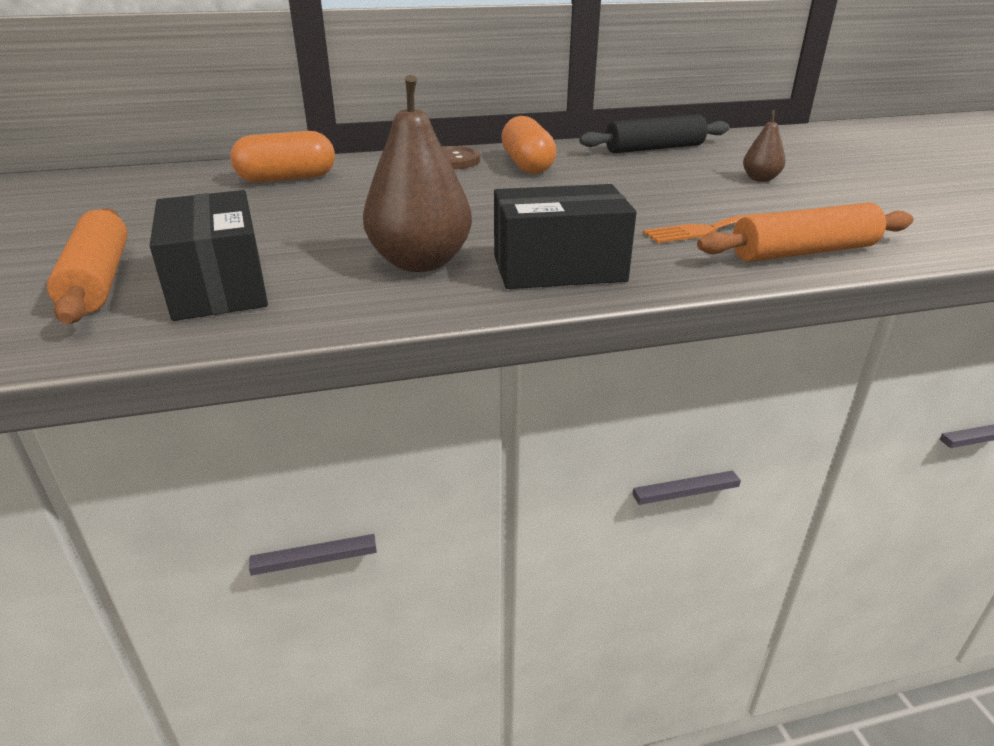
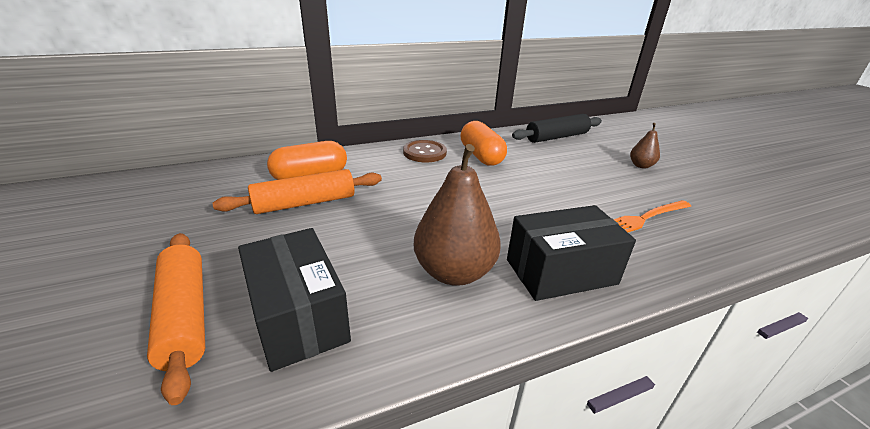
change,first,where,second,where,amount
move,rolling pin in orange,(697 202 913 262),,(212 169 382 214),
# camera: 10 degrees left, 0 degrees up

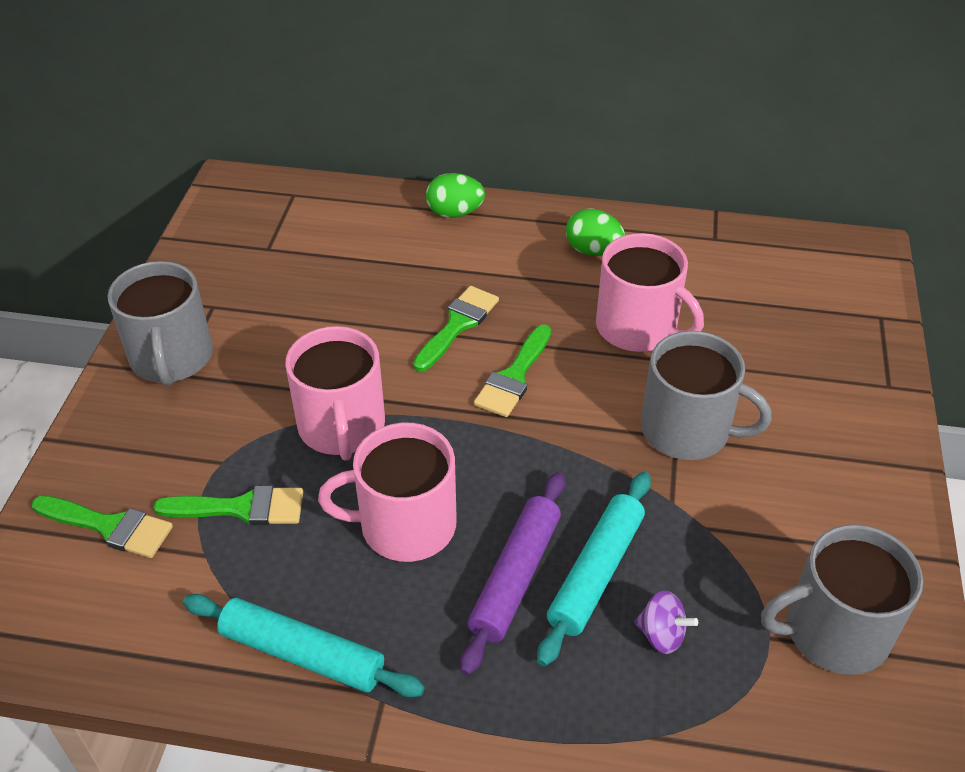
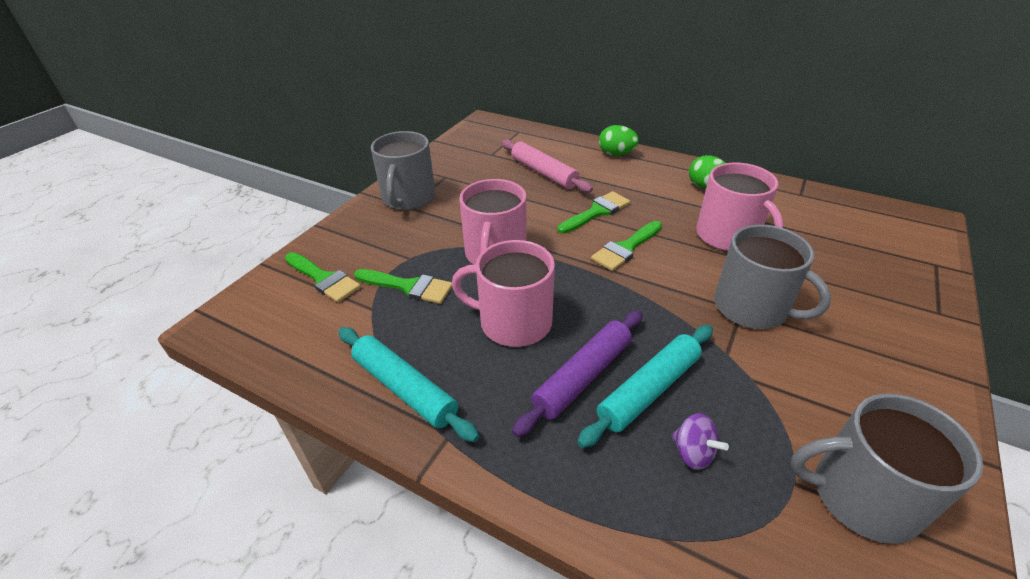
change,first,where,second,where,amount
insert,,,rolling pin in pink,(502 140 593 193),
# camera: 20 degrees right, 5 degrees down

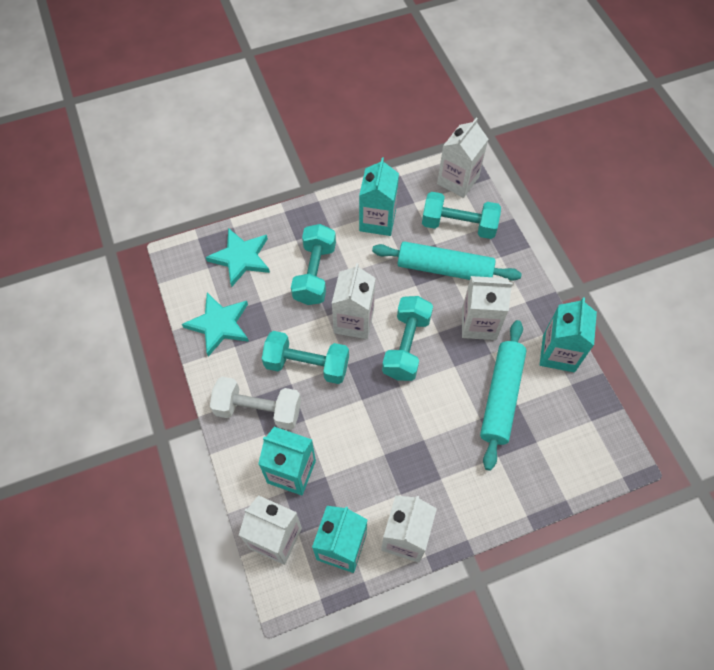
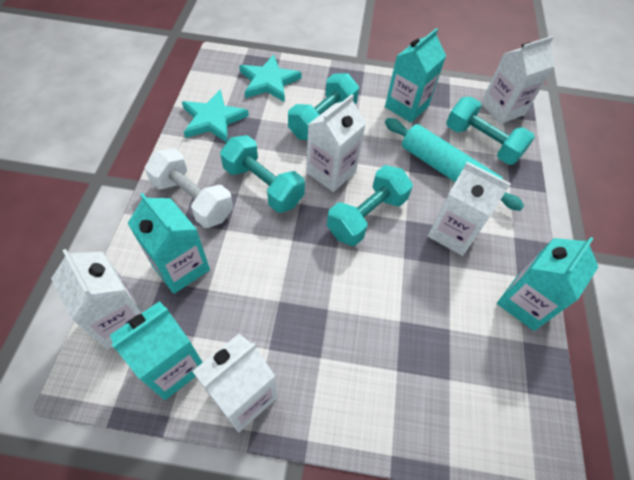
change,first,where,second,where,amount
delete,rolling pin in turquoise,(480 320 527 471),,,
# camera: 25 degrees right, 5 degrees down

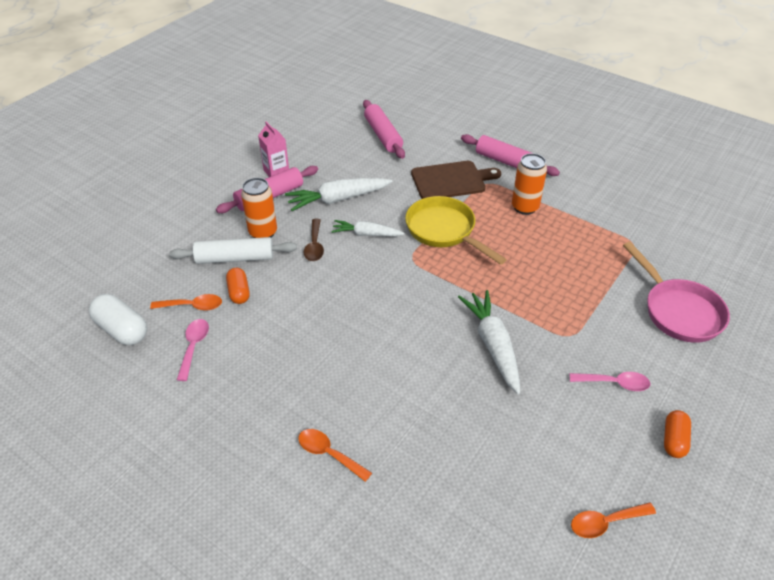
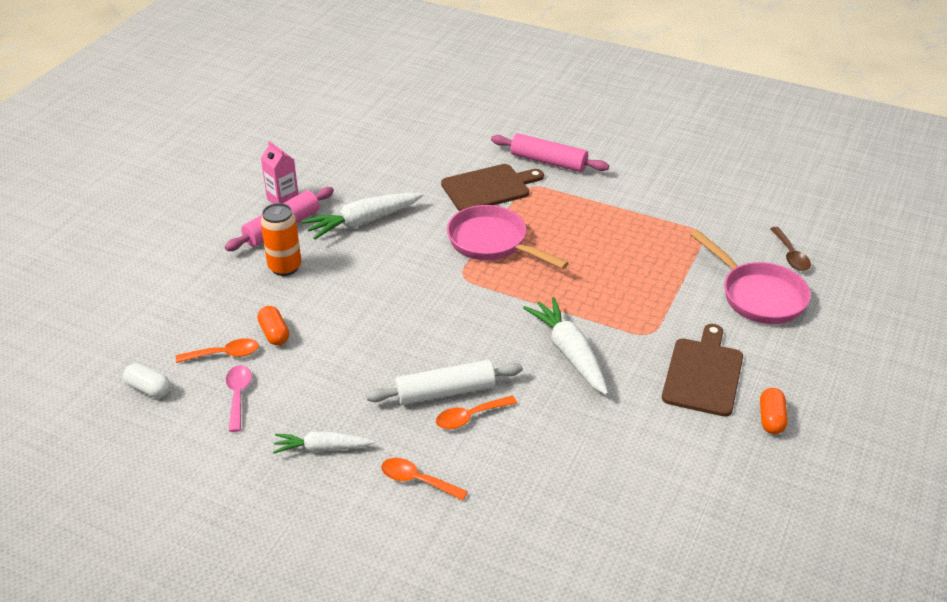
change,first,where,second,where,amount
resize,capsule in white,(89 294 147 345),,(123 363 170 398),x0.65
move,rolling pin in white,(169 237 297 264),,(366 360 523 405),
move,spoon in brown,(304 219 324 261),,(770 227 811 271),
move,carrot in white,(331 220 404 236),,(273 431 375 454),
delete,rolling pin in pink,(363 100 405 159),,,
recolor,pan in yellow,(405 196 507 265),pan in pink,(447 205 569 269),
delete,can in orange,(512 153 547 215),,,
replace,spoon in pink,(570 372 651 391),cutting board in brown,(662 324 743 417),
move,spoon in orange,(571 503 656 538),,(436 396 517 429),
# camera: 10 degrees left, 5 degrees down

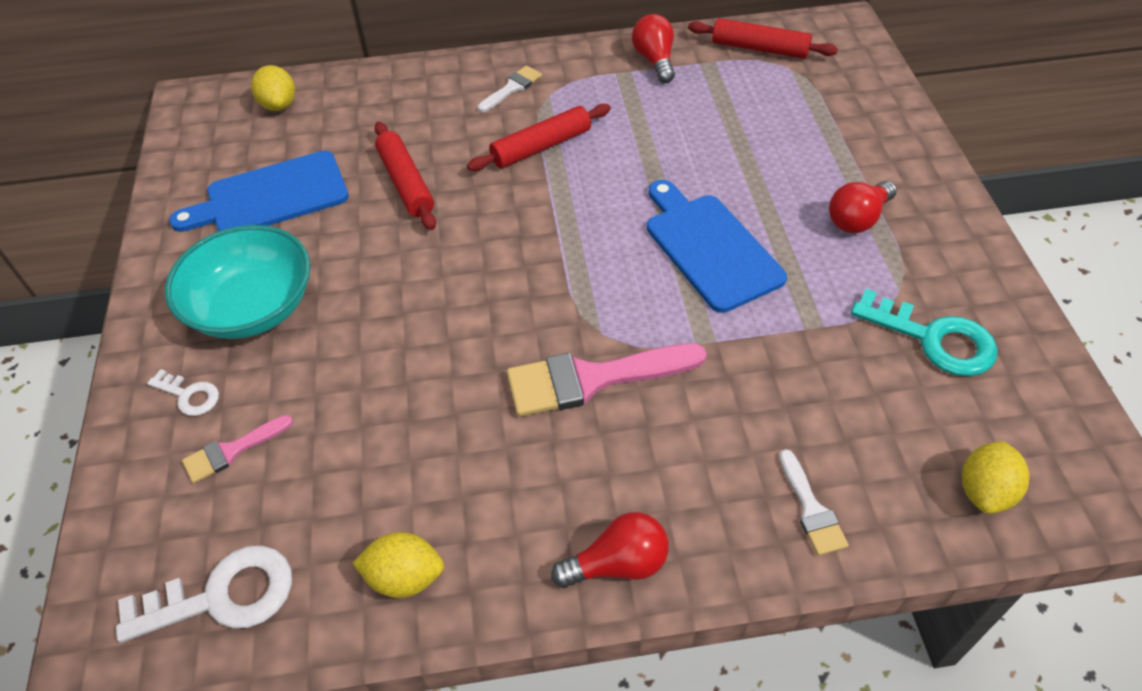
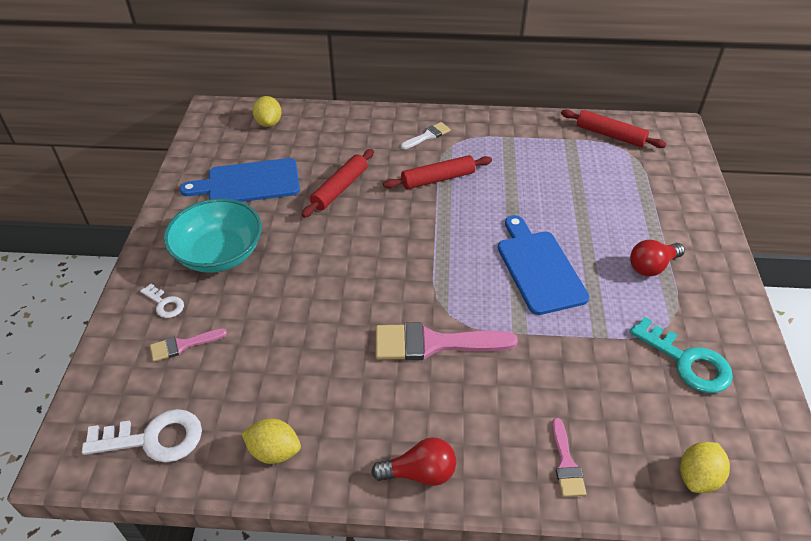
change,first,where,second,where,amount
rotate,rolling pin in red,(374 122 436 230),,(302 149 374 218),45 degrees clockwise
delete,light bulb in red,(632 14 675 83),,,
recolor,brush in white,(779 449 849 556),brush in pink,(552 418 587 497),
# camera: 10 degrees right, 5 degrees down

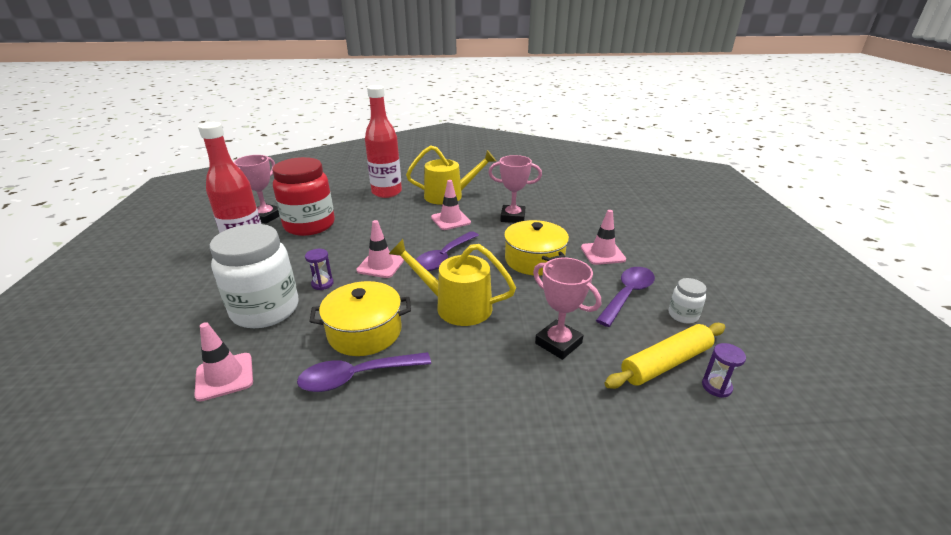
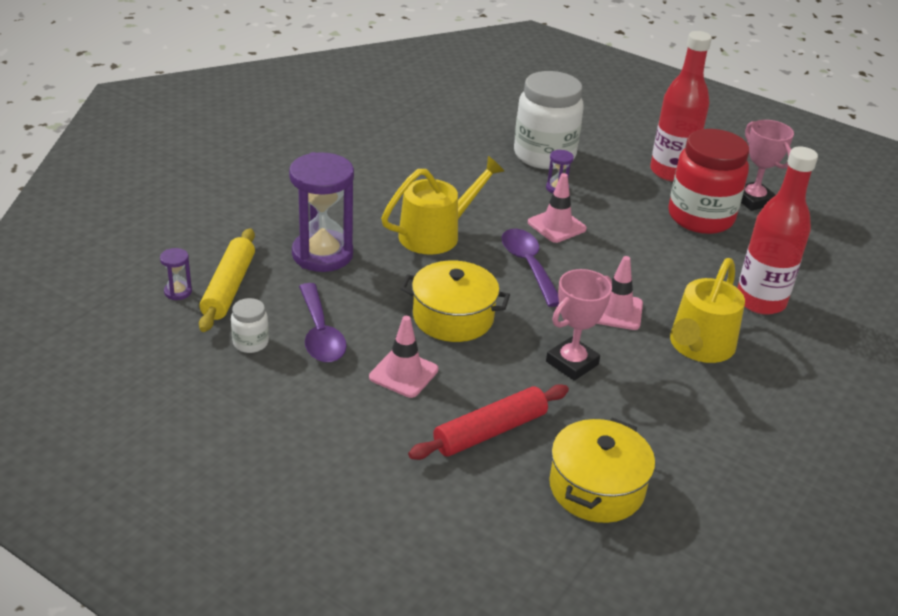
change,first,where,second,where,amount
delete,traffic cone in pink,(194 322 253 401),,,
delete,spoon in purple,(297 352 431 392),,,
move,pot in yellow,(309 281 411 356),,(549 418 655 523),
replace,trophy in pink,(533 258 601 360),hourglass in purple,(289 152 354 272),
insert,,,rolling pin in red,(408 384 569 460),
# camera: 125 degrees right, 5 degrees up

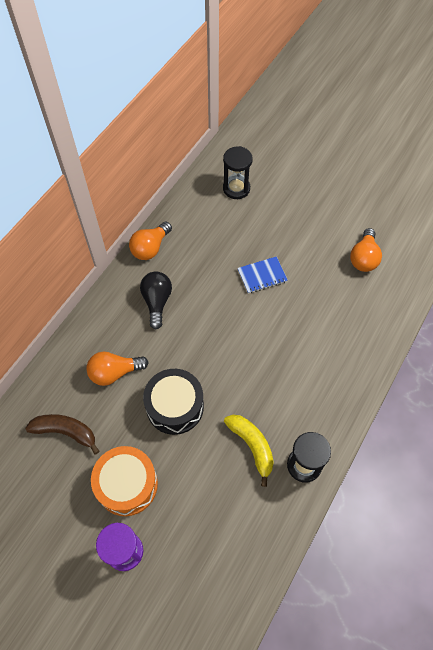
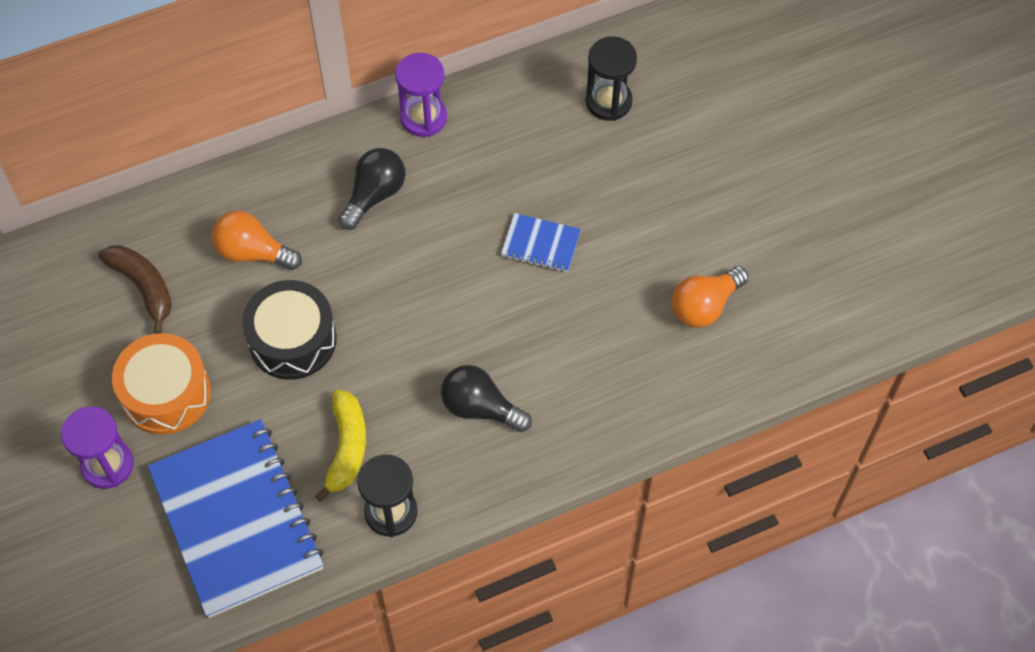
change,first,where,second,where,amount
replace,light bulb in orange,(129 222 172 260),hourglass in purple,(395 53 447 137),
insert,,,notebook in blue,(148 419 324 618),
insert,,,light bulb in black,(441 365 532 432),
# camera: 35 degrees right, 0 degrees up

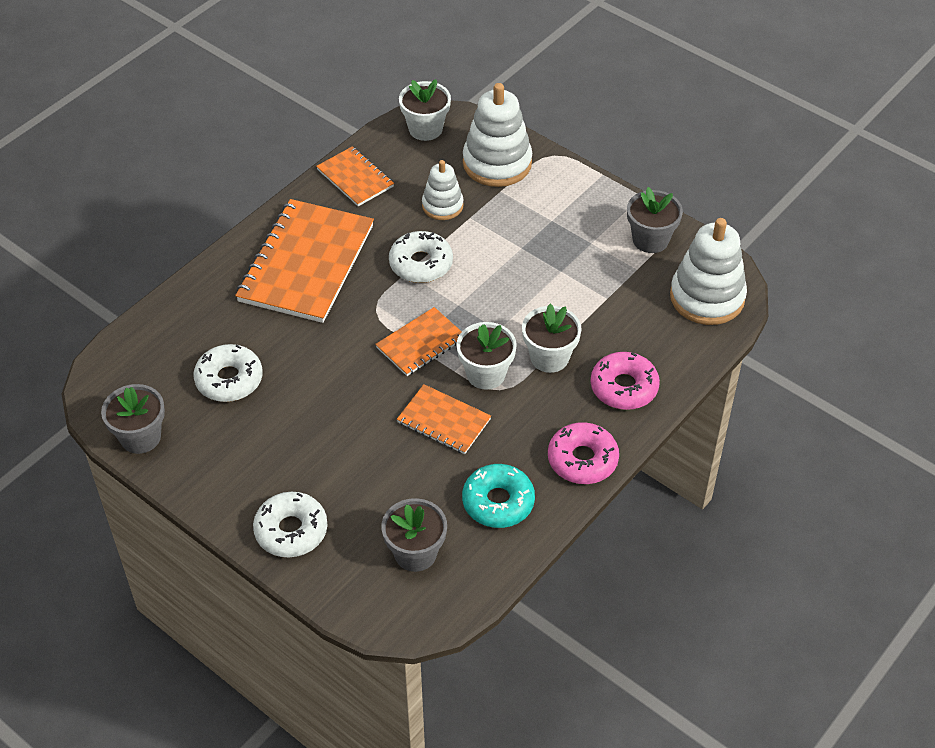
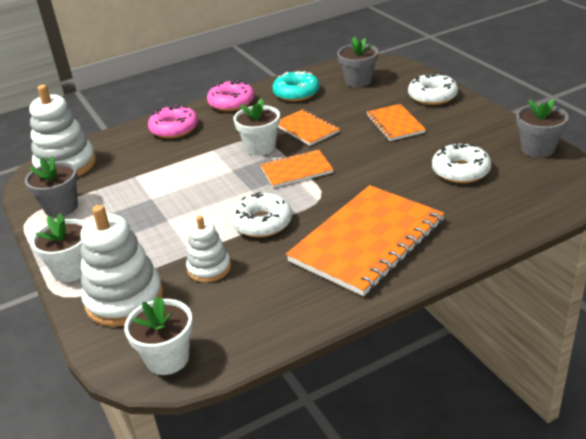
change,first,where,second,where,amount
move,notebook in orange,(316 146 394 206),,(366 104 426 141),
move,flower pot in white,(522 304 582 373),,(31 213 86 282),
# camera: 155 degrees left, 15 degrees down

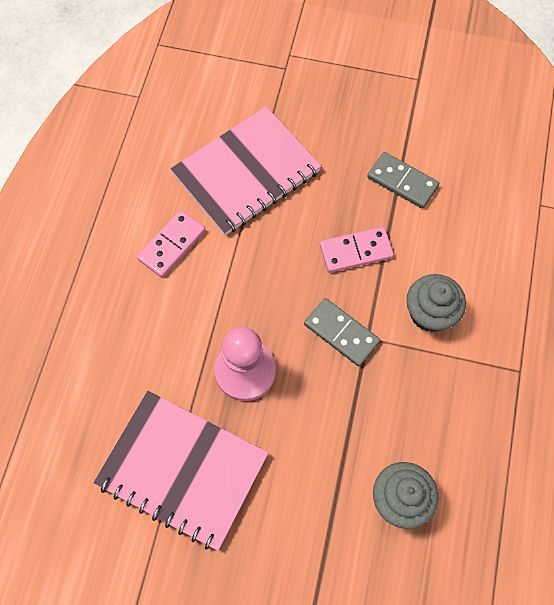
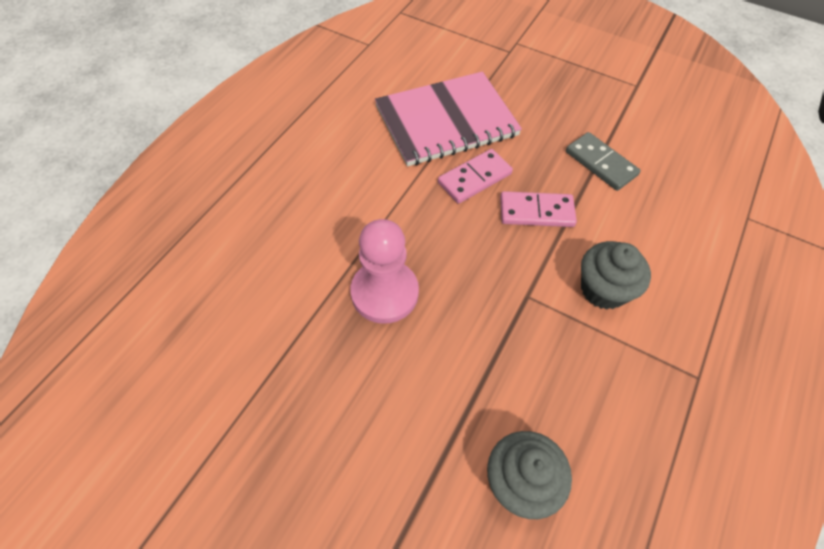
change,first,where,second,where,amount
delete,notebook in pink,(93 391 269 551),,,
move,domino in pink,(137 210 206 278),,(438 149 513 204),
delete,domino in grey,(304 298 380 366),,,
# camera: 15 degrees right, 10 degrees down

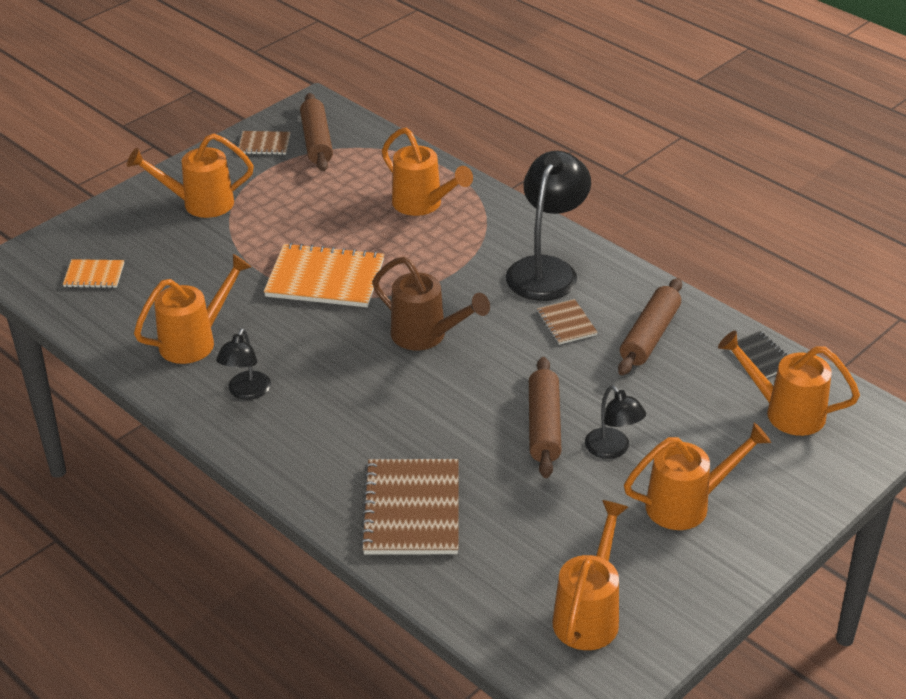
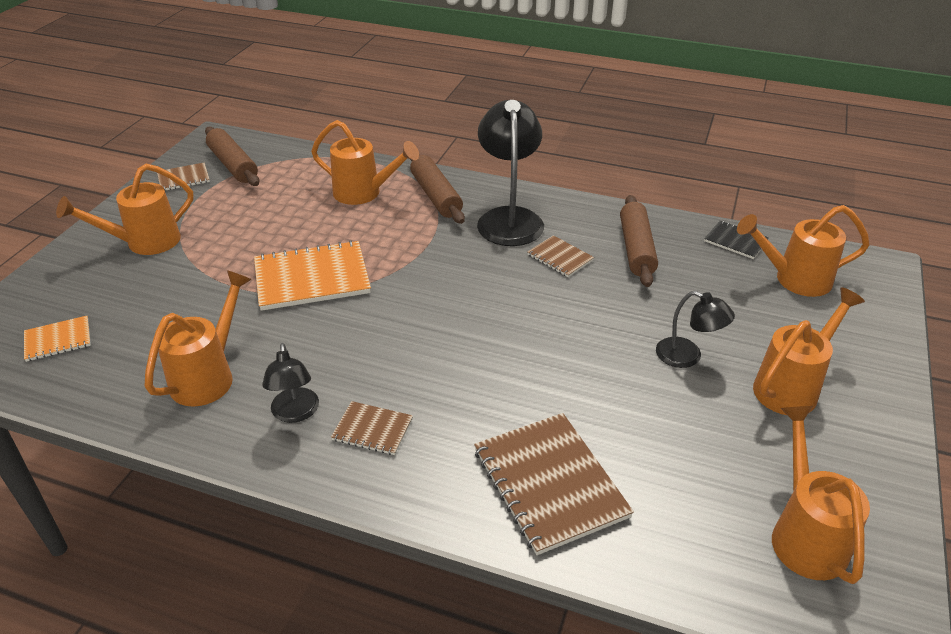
change,first,where,second,where,amount
delete,watering can in brown,(372 257 490 350),,,
move,rolling pin in brown,(529 357 562 478),,(410 154 465 224),
insert,,,notebook in brown,(331 401 413 455),
# camera: 25 degrees left, 0 degrees up

